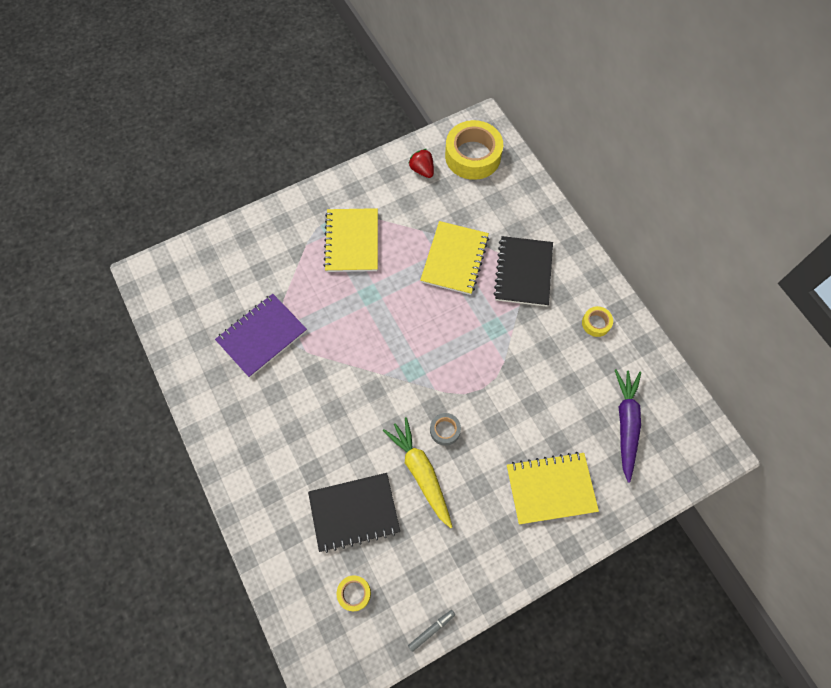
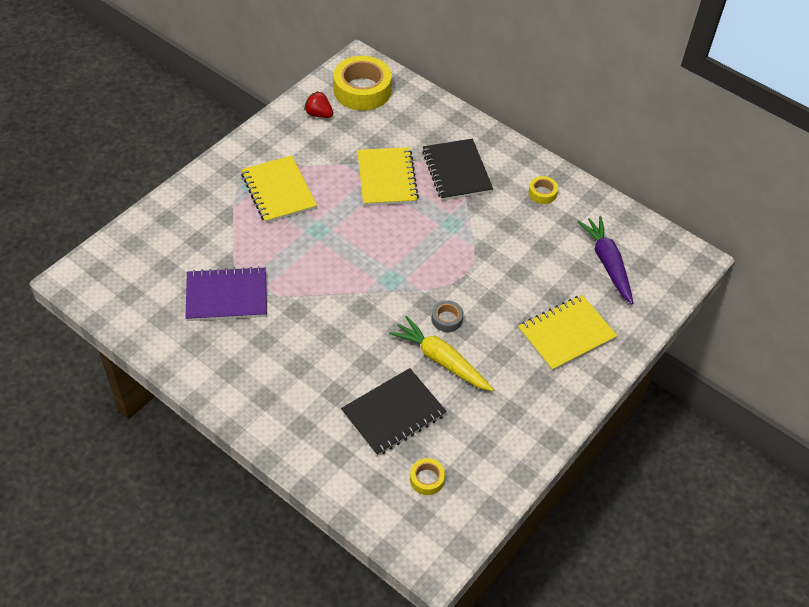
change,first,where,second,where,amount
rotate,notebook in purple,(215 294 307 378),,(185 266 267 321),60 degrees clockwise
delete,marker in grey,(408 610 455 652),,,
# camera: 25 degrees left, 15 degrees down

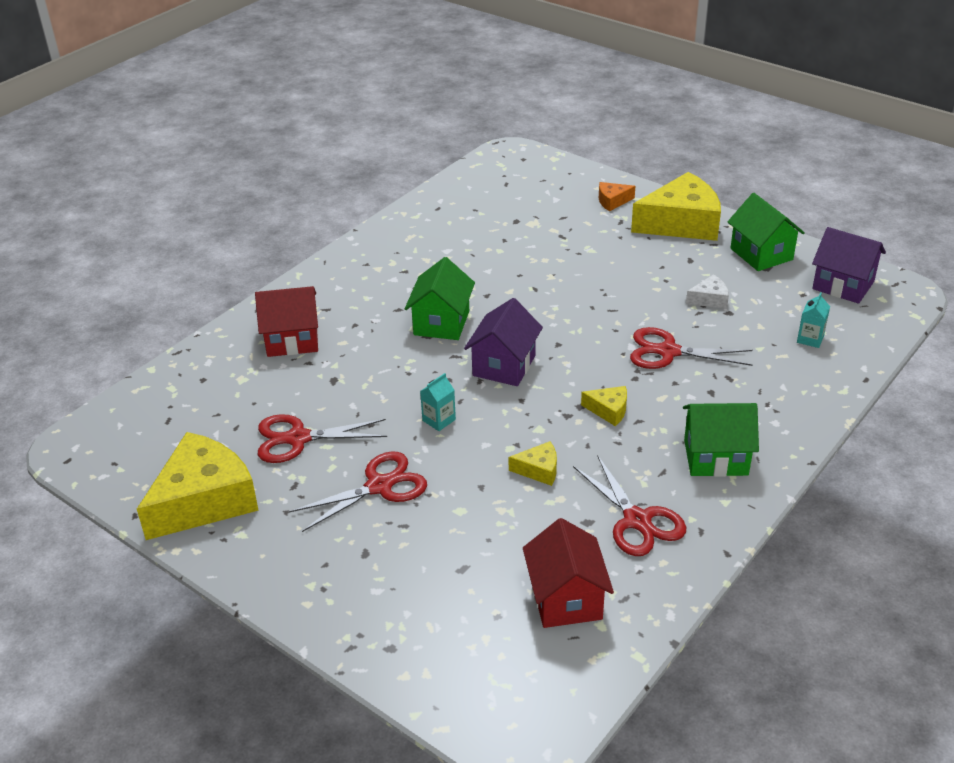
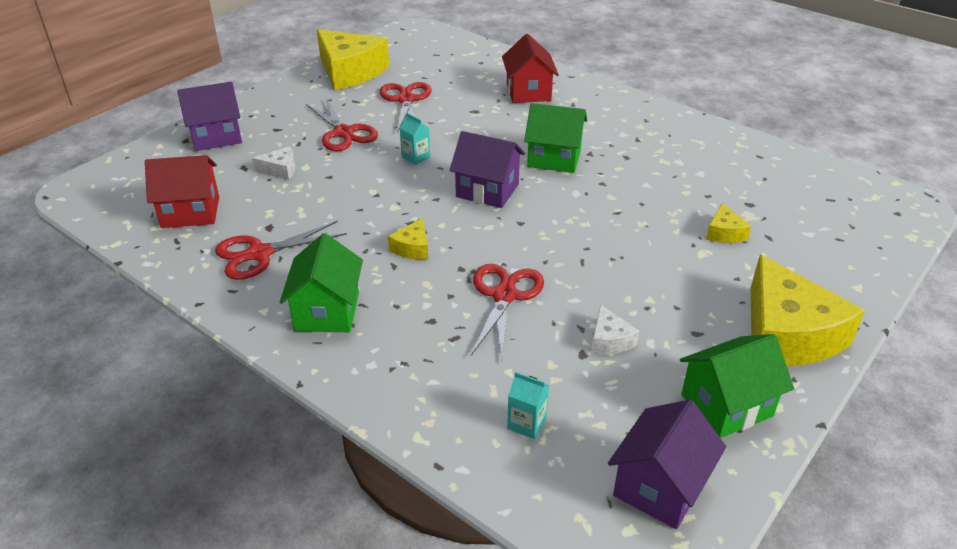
change,first,where,second,where,amount
move,cheese in yellow,(509 441 557 486),,(706 203 751 243),
delete,cheese in orange,(599 182 635 211),,,
insert,,,house in purple,(177 82 242 151),
insert,,,cheese in white,(252 146 295 180),
# camera: 90 degrees right, 0 degrees up

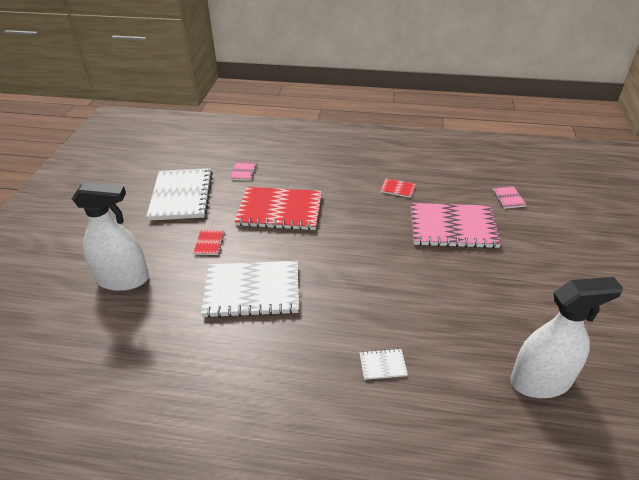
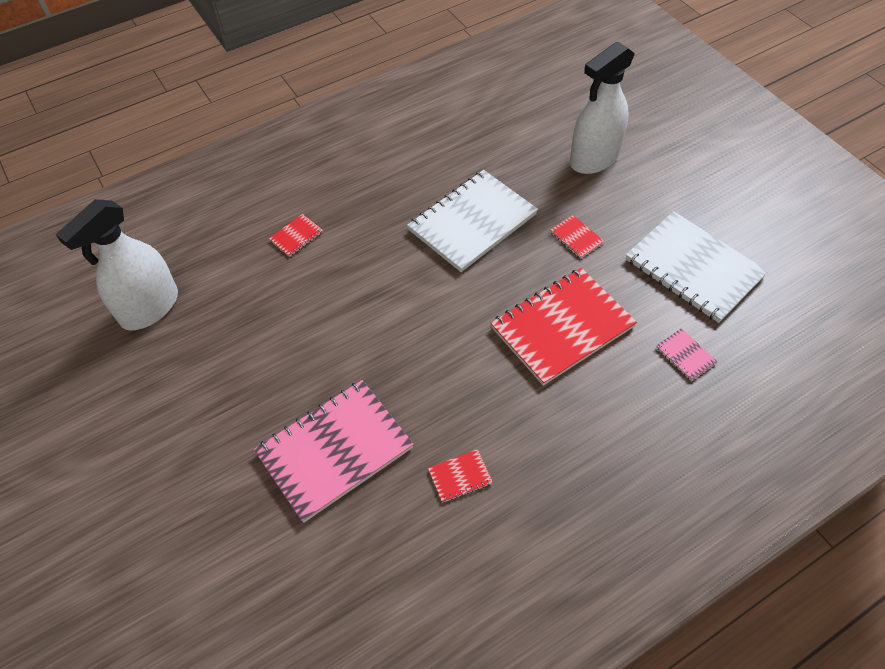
change,first,where,second,where,amount
recolor,notebook in white,(359 349 408 380),notebook in red,(269 214 323 257),
delete,notebook in pink,(492 186 526 209),,,
# camera: 140 degrees right, 15 degrees up

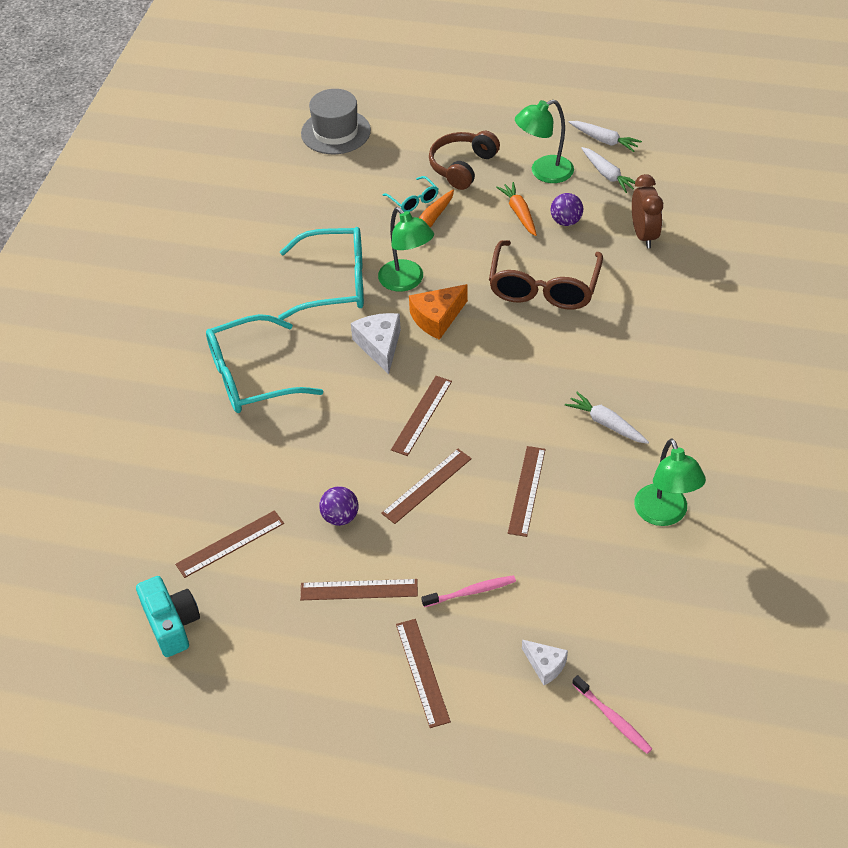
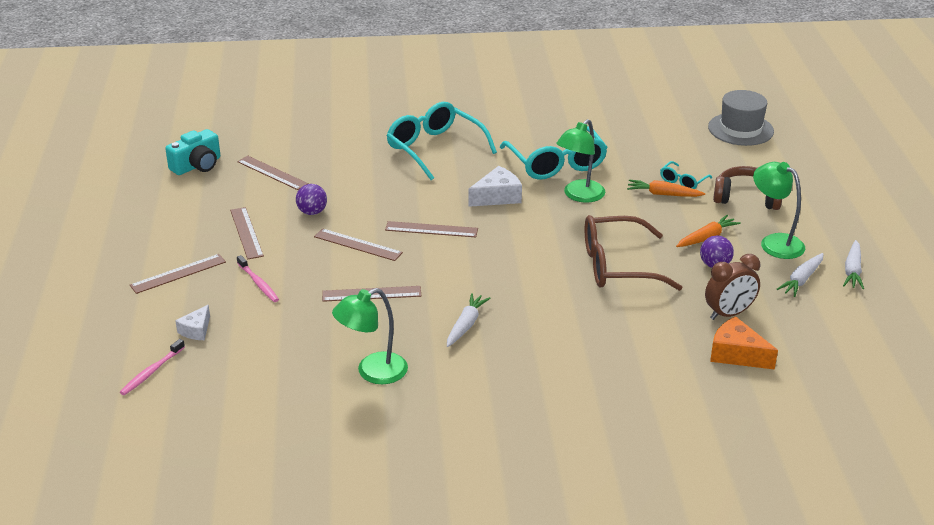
change,first,where,second,where,amount
move,cheese in orange,(409 284 468 340),,(710 316 778 370),
# camera: 70 degrees right, 15 degrees down

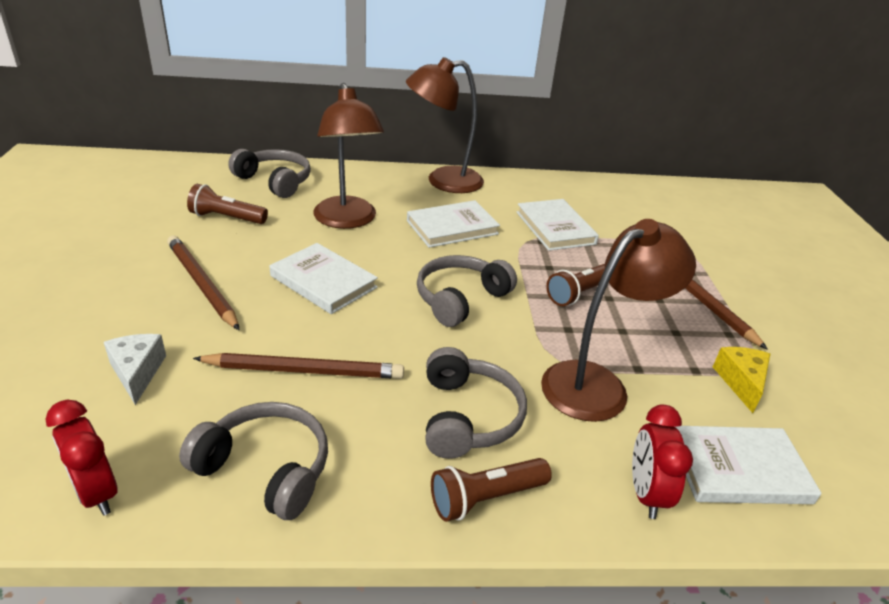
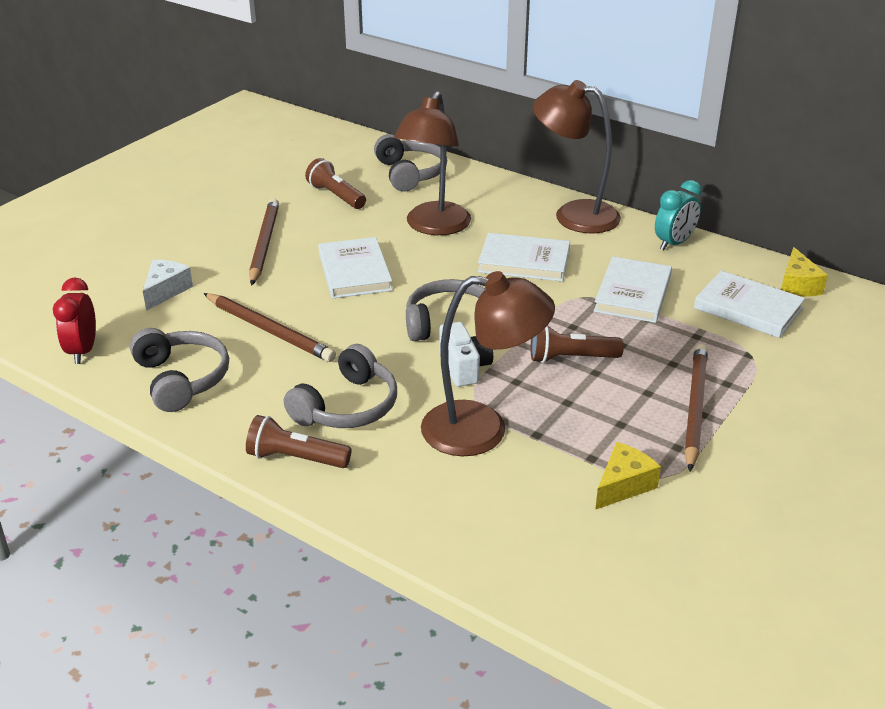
change,first,where,second,where,amount
delete,clock in red,(632 404 693 519),,,
move,book in white,(676 426 822 504),,(694 271 805 338),
insert,,,camera in white,(439 322 493 387),
insert,,,clock in turquoise,(655 180 702 250),
insert,,,cheese in yellow,(781 247 828 297),
# camera: 40 degrees right, 0 degrees up

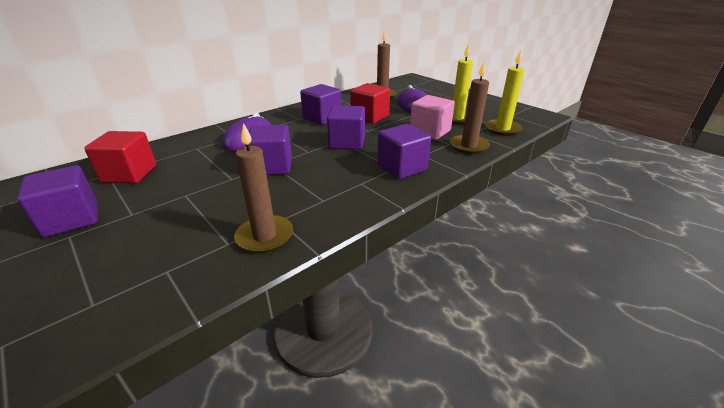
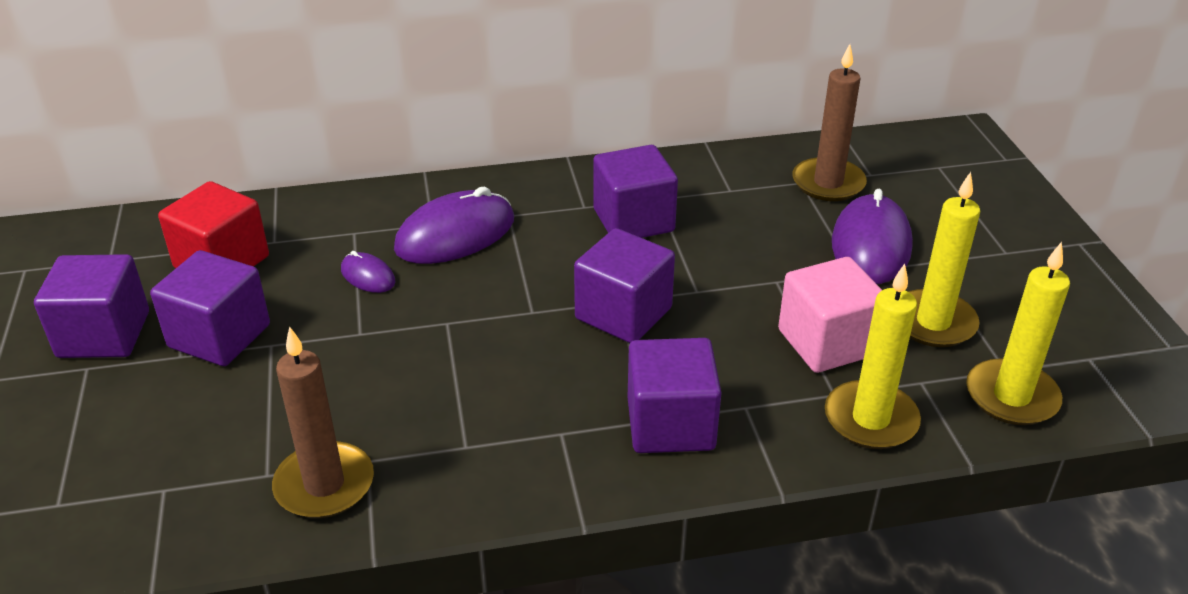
change,first,where,second,where,amount
move,cube in purple,(245 125 292 175),,(150 250 270 366),
delete,cube in red,(350 83 390 124),,,
recolor,candle in brown,(450 62 490 154),candle in yellow,(825 264 921 449),
insert,,,mouse in purple,(341 251 396 293),
# camera: 30 degrees right, 5 degrees up

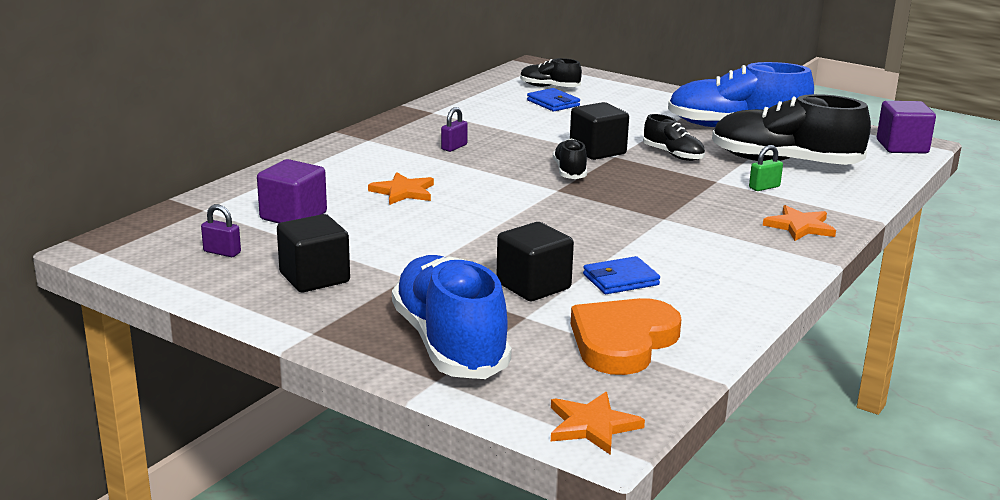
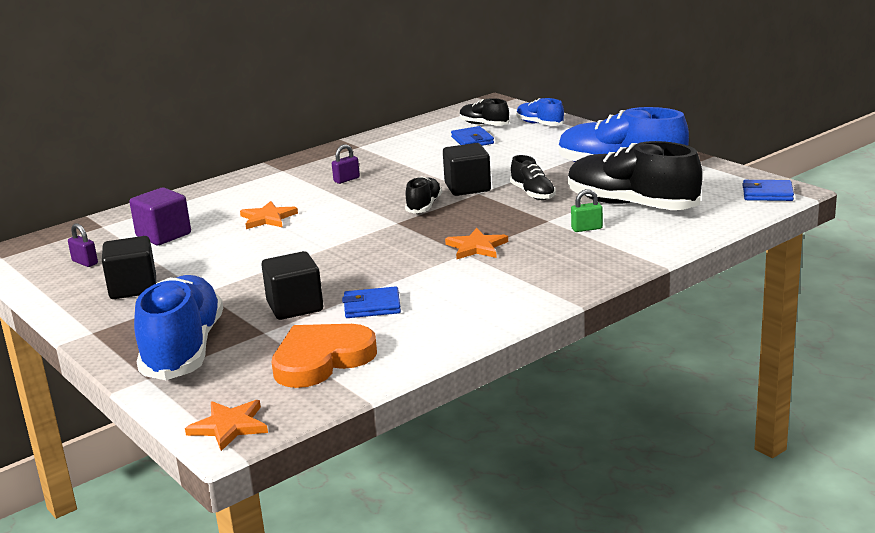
change,first,where,second,where,amount
move,star in orange,(763 205 836 241),,(445 228 508 259),
replace,cube in purple,(877 101 936 153),wallet in blue,(742 180 794 201),
insert,,,shoe in blue,(516 98 564 126),
# camera: 20 degrees right, 0 degrees up

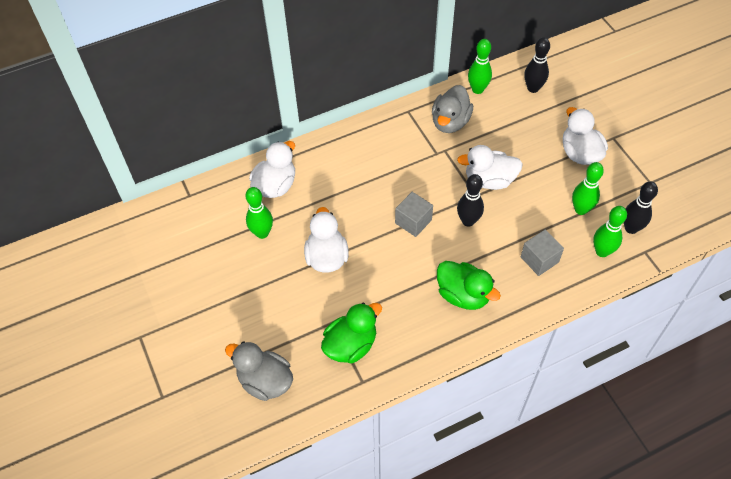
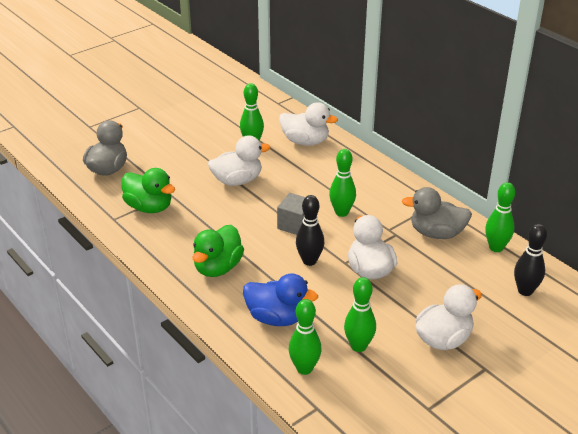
change,first,where,second,where,amount
replace,cube in grey,(521 229 564 276),duck in blue,(243 273 318 326),
delete,bowling pin in black,(624 181 658 234),,,
insert,,,bowling pin in green,(329 149 356 217),
# camera: 75 degrees right, 20 degrees down

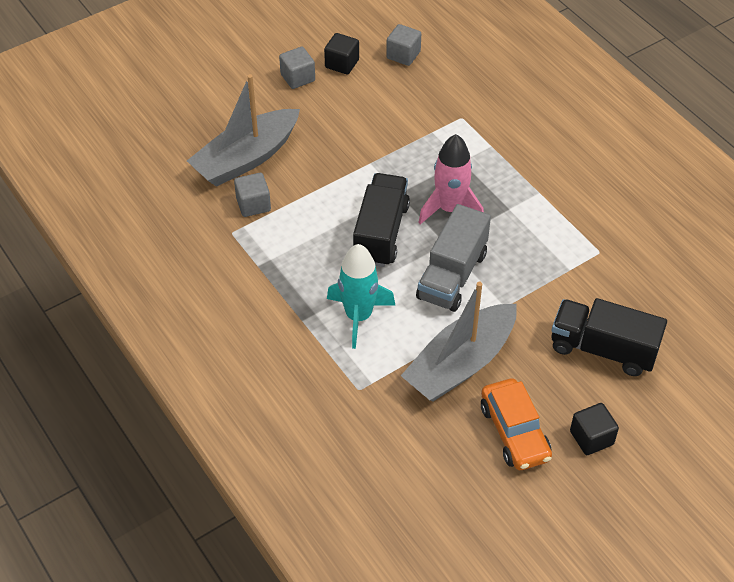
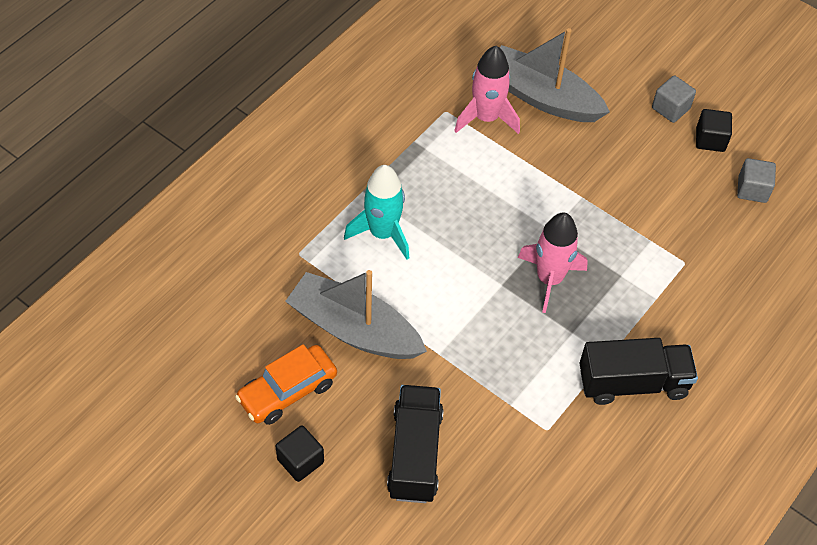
change,first,where,second,where,amount
replace,cube in grey,(234 173 271 217),rocket in pink,(454 46 520 134),
move,truck in black,(353 173 410 267),,(580 338 698 405),
delete,truck in grey,(416 204 491 312),,,
# camera: 70 degrees right, 5 degrees up

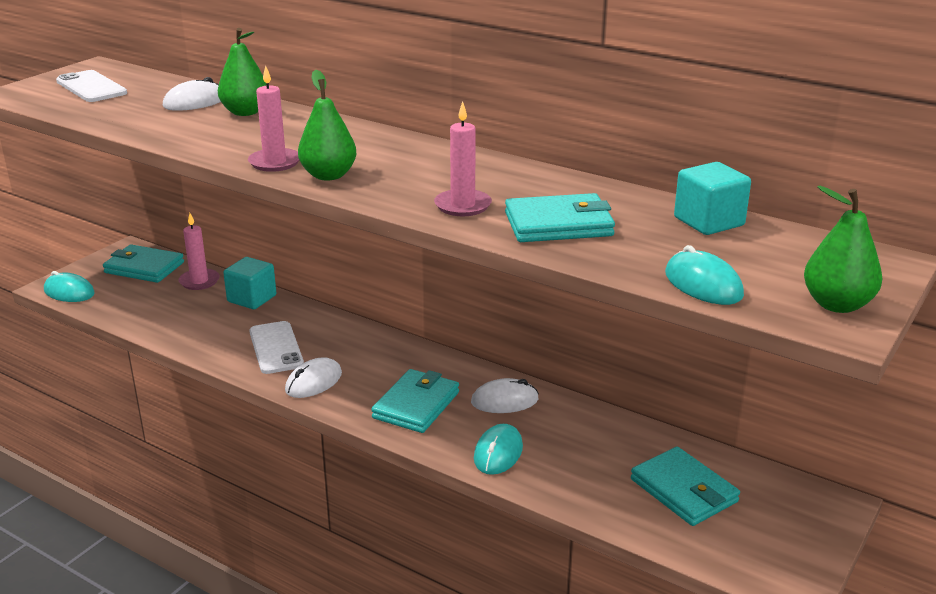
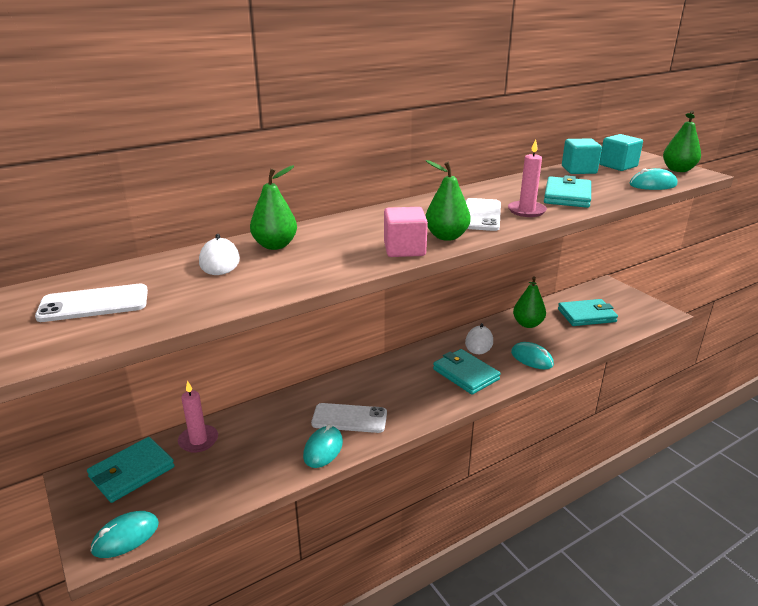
change,first,where,second,where,amount
move,cube in turquoise,(223 257 276 309),,(599 134 643 171),
replace,candle in pink,(248 66 299 172),cube in pink,(384 207 428 257),
delete,mouse in white,(285 357 342 398),,,
insert,,,mouse in turquoise,(303 424 343 468),
insert,,,phone in white,(466 198 501 231),
insert,,,pear in green,(513 276 546 328),
# camera: 65 degrees left, 0 degrees up

